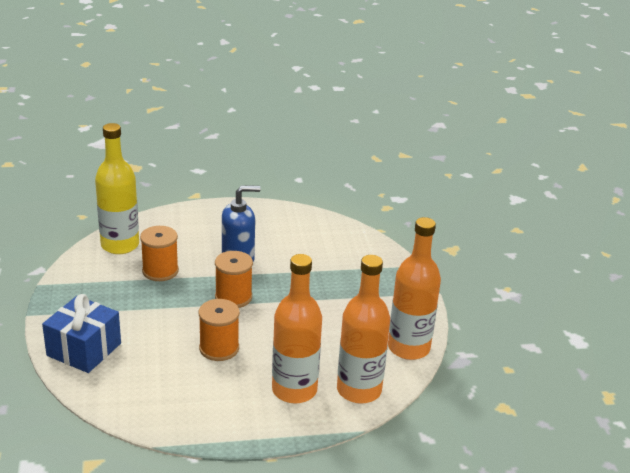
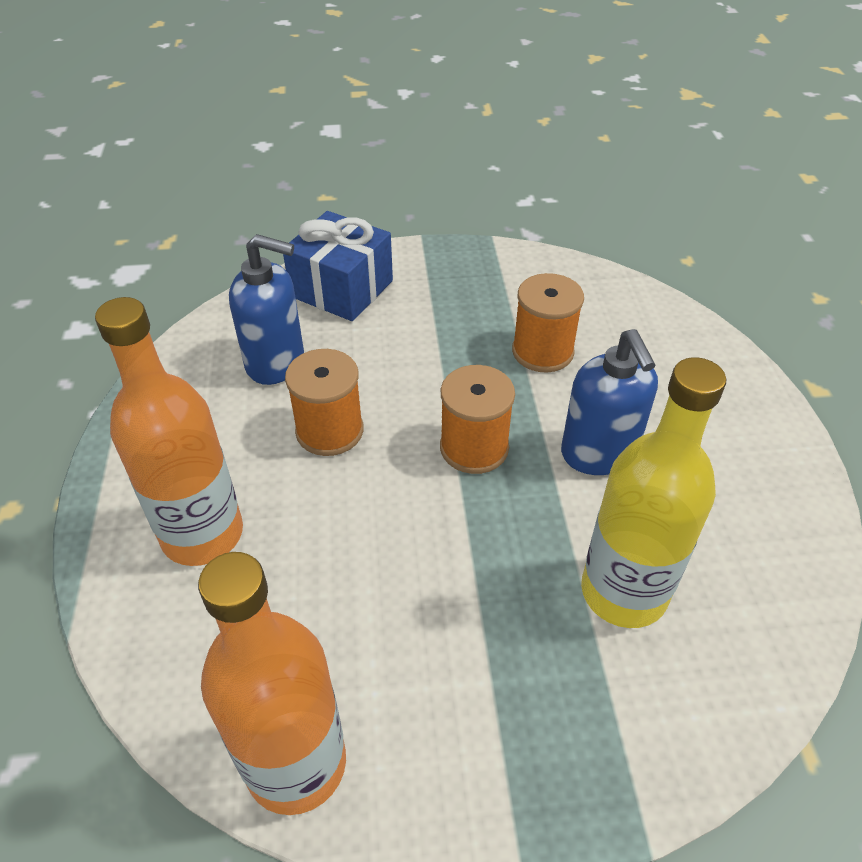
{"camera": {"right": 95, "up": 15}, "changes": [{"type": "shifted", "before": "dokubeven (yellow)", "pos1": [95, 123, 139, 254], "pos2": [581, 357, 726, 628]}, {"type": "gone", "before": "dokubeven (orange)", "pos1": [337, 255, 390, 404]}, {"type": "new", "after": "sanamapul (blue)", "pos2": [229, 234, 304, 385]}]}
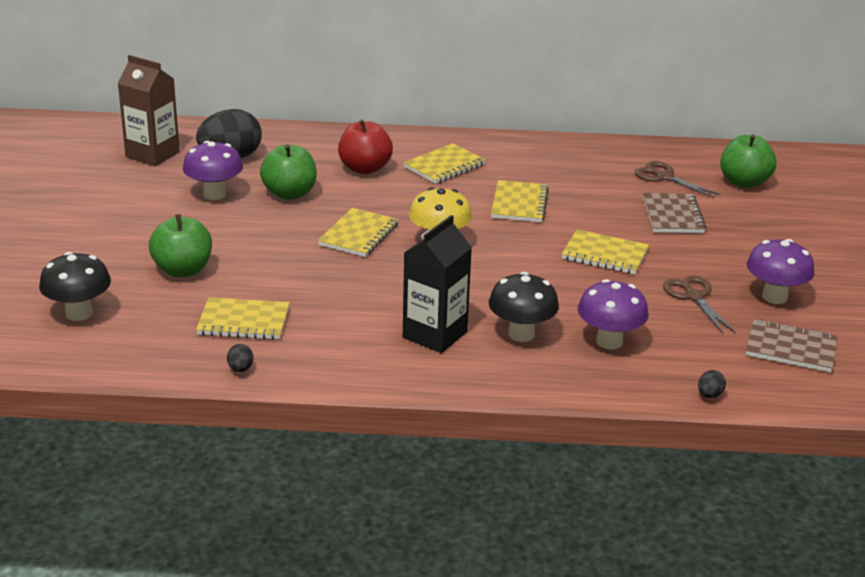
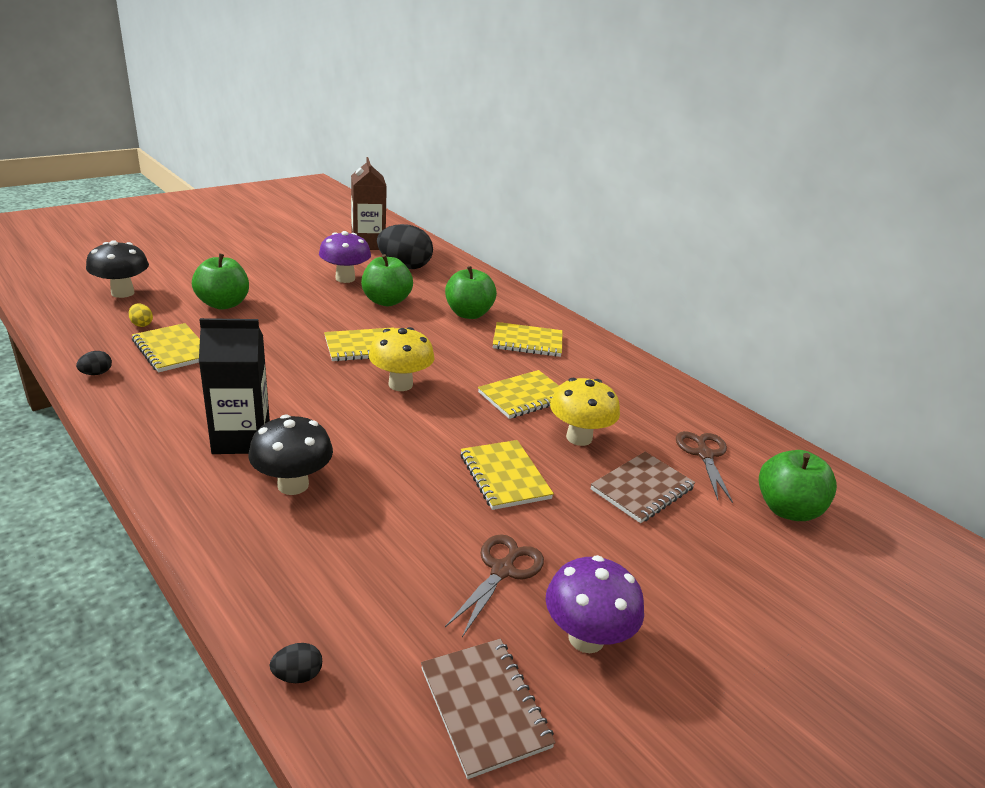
{"camera": {"right": 45, "up": 0}, "changes": [{"type": "repainted", "before": "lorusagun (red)", "after": "lorusagun (green)", "pos1": [338, 120, 393, 174], "pos2": [445, 266, 497, 319]}, {"type": "gone", "before": "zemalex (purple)", "pos1": [578, 279, 649, 349]}, {"type": "new", "after": "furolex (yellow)", "pos2": [128, 303, 153, 327]}, {"type": "new", "after": "zemalex (yellow)", "pos2": [550, 378, 620, 446]}]}
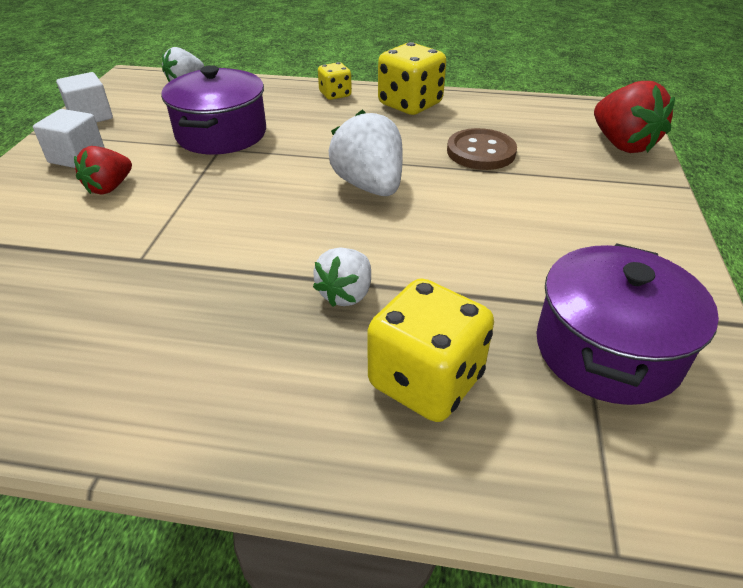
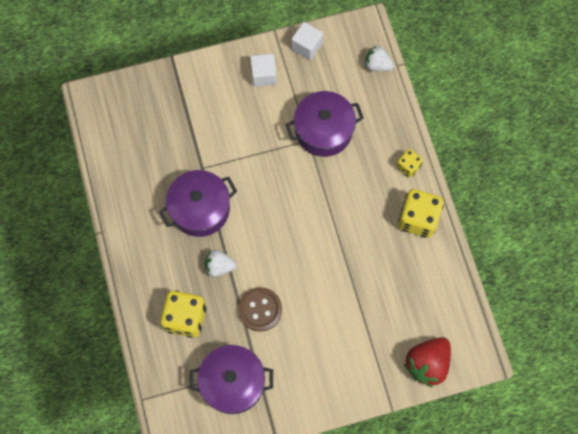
{"camera": {"right": 65, "up": 30}, "changes": [{"type": "gone", "before": "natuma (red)", "pos1": [74, 146, 132, 195]}, {"type": "gone", "before": "natuma (white)", "pos1": [328, 110, 403, 196]}, {"type": "shifted", "before": "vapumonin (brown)", "pos1": [447, 128, 517, 170], "pos2": [238, 287, 282, 332]}, {"type": "new", "after": "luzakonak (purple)", "pos2": [159, 170, 237, 237]}]}
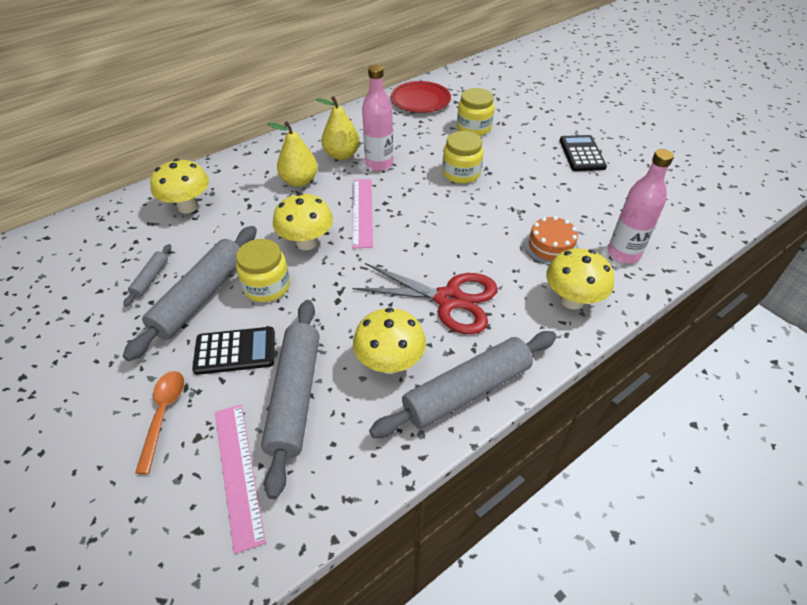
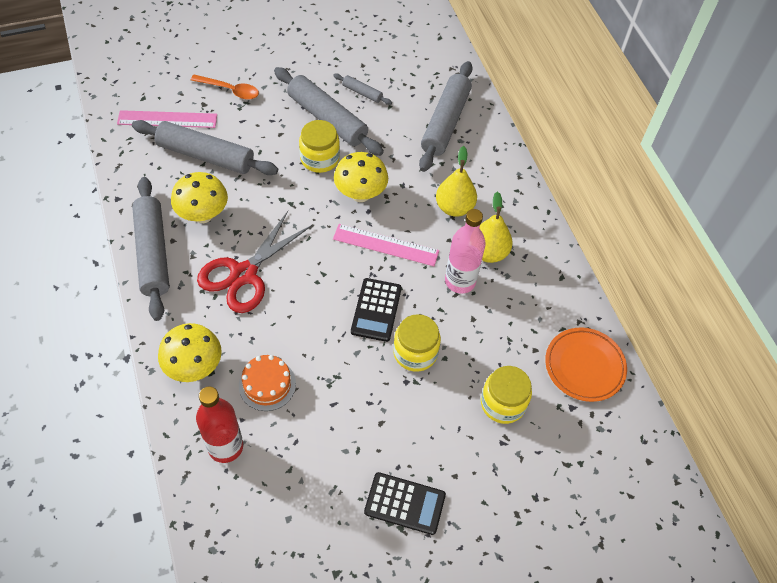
{"camera": {"right": 105, "up": 10}, "changes": [{"type": "swapped", "before": "zemalex (yellow)", "after": "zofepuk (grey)", "pos1": [150, 159, 209, 214], "pos2": [419, 61, 473, 172]}, {"type": "shifted", "before": "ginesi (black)", "pos1": [192, 327, 275, 375], "pos2": [351, 278, 402, 342]}, {"type": "repainted", "before": "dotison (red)", "after": "dotison (orange)", "pos1": [391, 81, 451, 113], "pos2": [545, 328, 627, 402]}, {"type": "repainted", "before": "dokubeven (pink)", "after": "dokubeven (red)", "pos1": [608, 149, 674, 263], "pos2": [196, 386, 243, 463]}]}
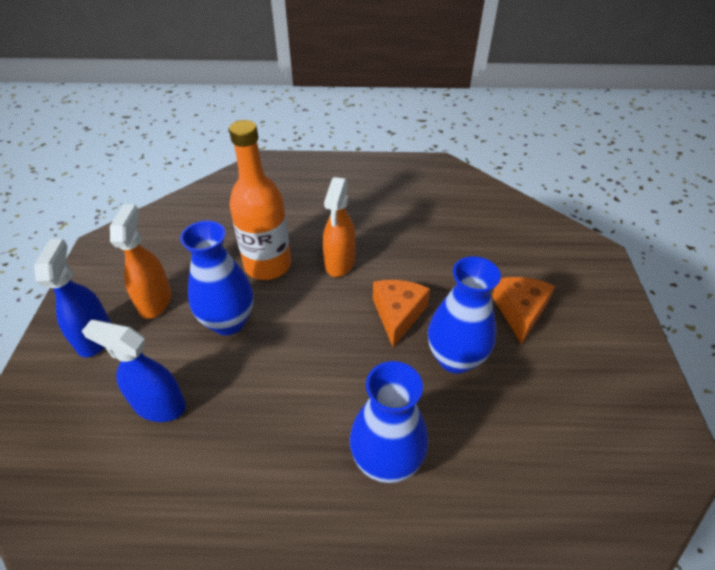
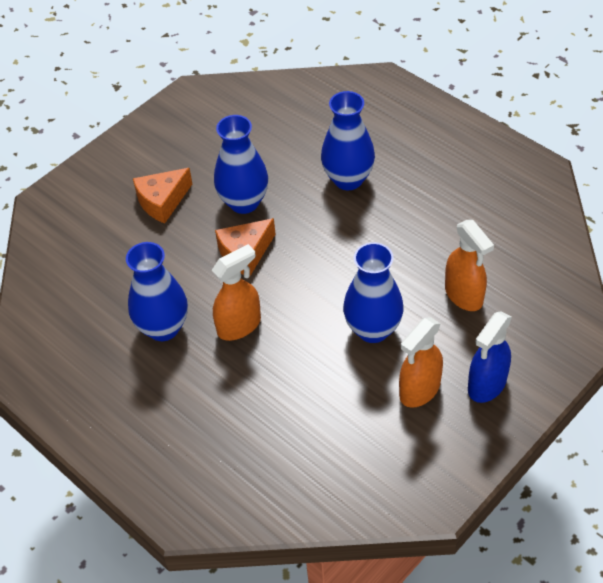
{"camera": {"right": -135, "up": 5}, "changes": [{"type": "repainted", "before": "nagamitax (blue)", "after": "nagamitax (orange)", "pos1": [82, 320, 186, 422], "pos2": [445, 220, 494, 311]}, {"type": "gone", "before": "dokubeven (orange)", "pos1": [229, 120, 291, 280]}, {"type": "new", "after": "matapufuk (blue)", "pos2": [126, 242, 188, 341]}]}
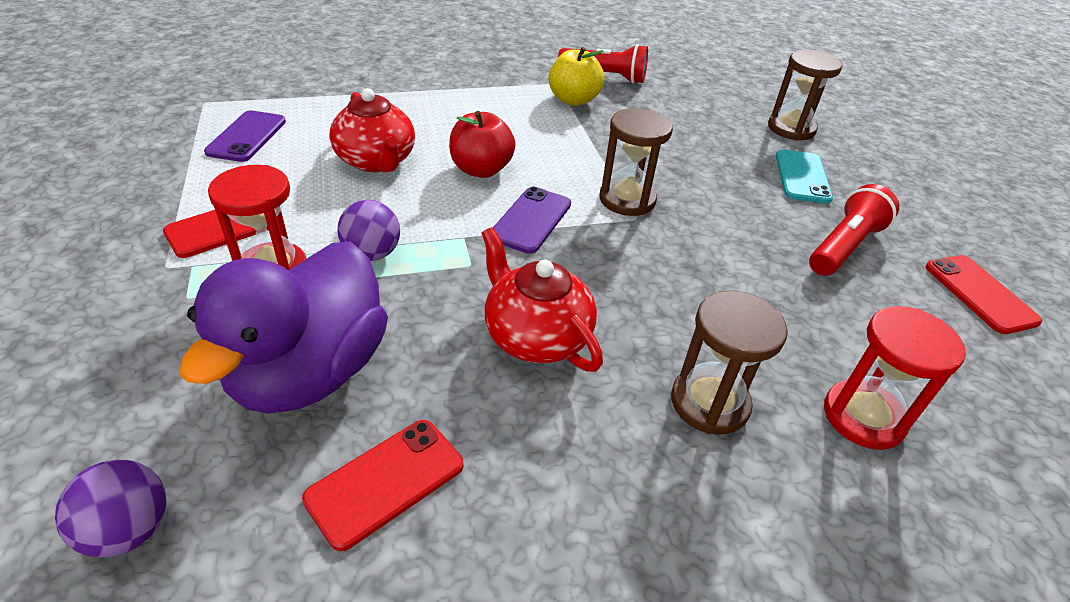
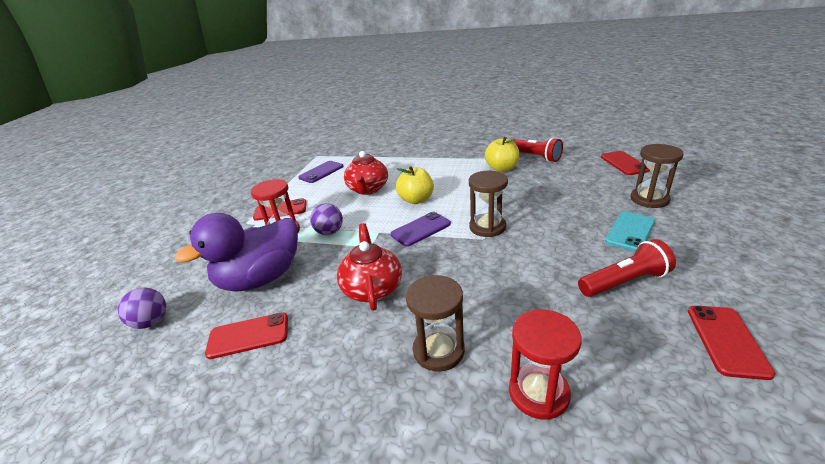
{"camera": {"right": 35, "up": -10}, "changes": [{"type": "repainted", "before": "lorusagun (red)", "after": "lorusagun (yellow)", "pos1": [449, 111, 515, 178], "pos2": [396, 166, 434, 204]}, {"type": "new", "after": "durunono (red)", "pos2": [601, 151, 650, 175]}]}
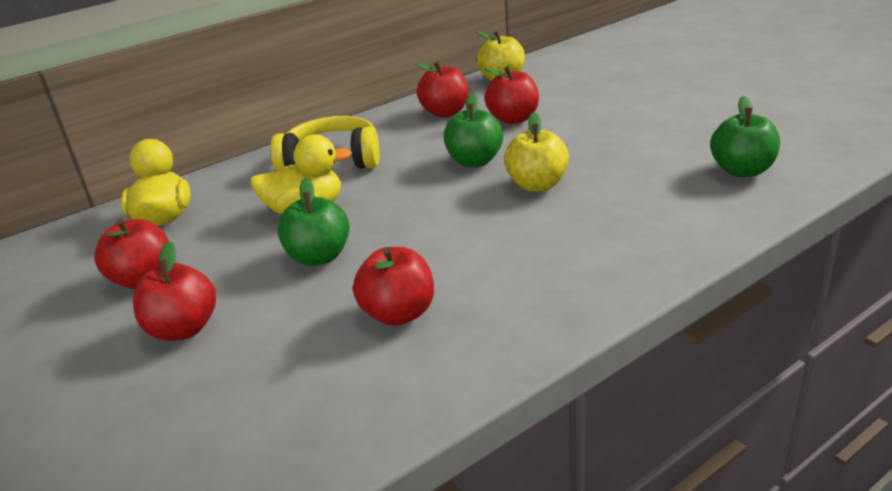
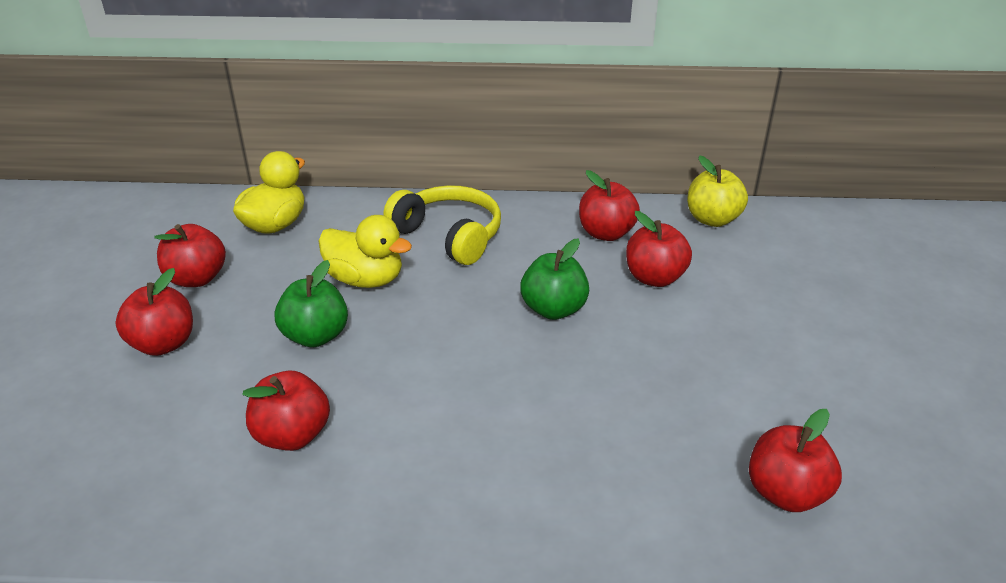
{"camera": {"right": 35, "up": 5}, "changes": [{"type": "gone", "before": "lorusagun (yellow)", "pos1": [504, 112, 569, 192]}, {"type": "repainted", "before": "lorusagun (green)", "after": "lorusagun (red)", "pos1": [710, 96, 780, 177], "pos2": [749, 409, 842, 512]}]}
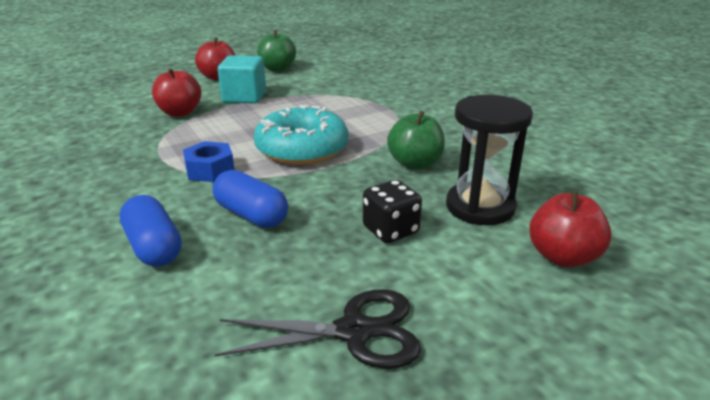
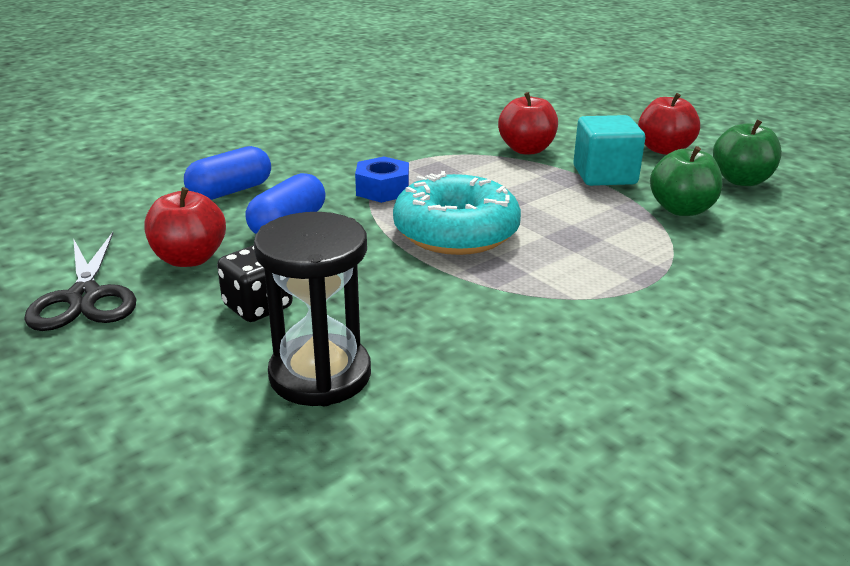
{"camera": {"right": 80, "up": 0}, "changes": [{"type": "shifted", "before": "lorusagun (green)", "pos1": [387, 111, 445, 170], "pos2": [650, 146, 723, 216]}, {"type": "shifted", "before": "lorusagun (red)", "pos1": [529, 191, 612, 268], "pos2": [144, 187, 226, 267]}]}
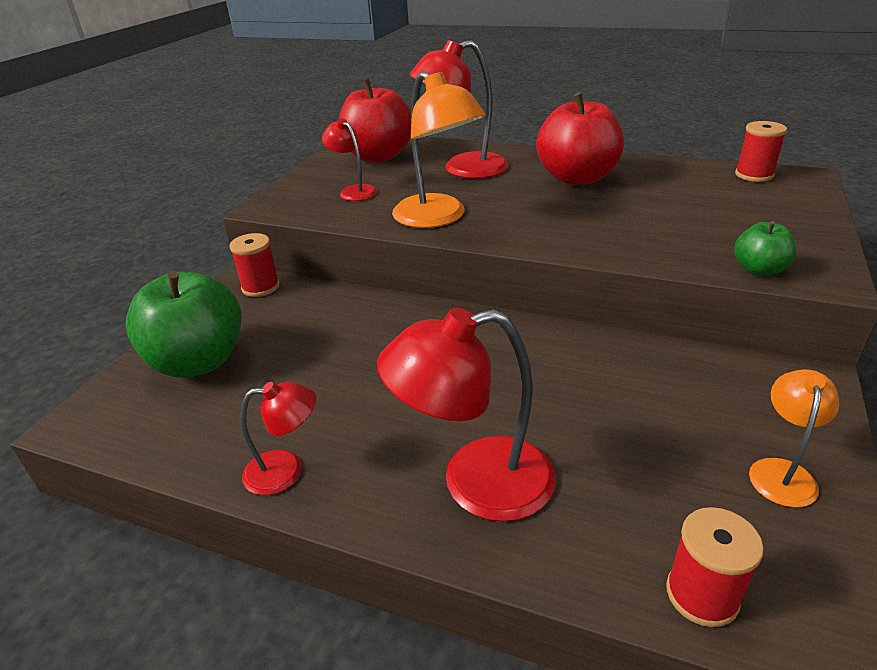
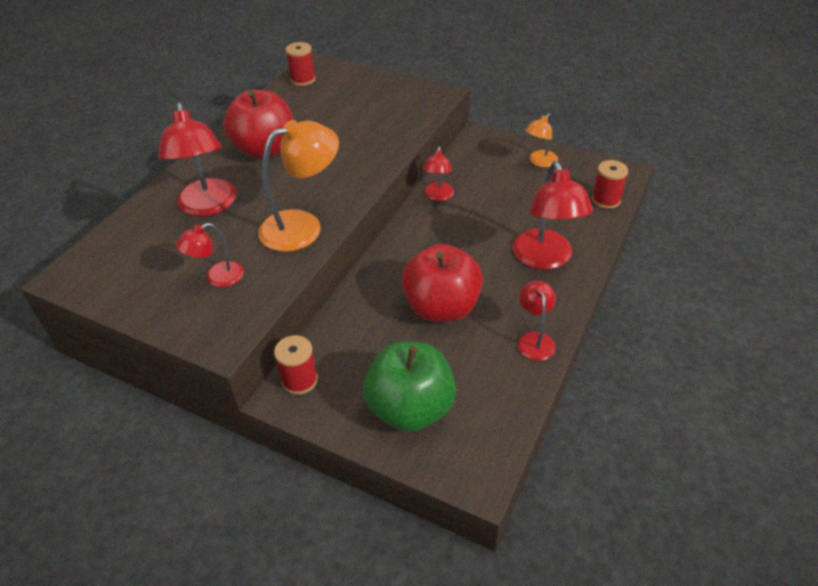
{"camera": {"right": -85, "up": 10}, "changes": [{"type": "shifted", "before": "lorusagun (red)", "pos1": [339, 79, 411, 163], "pos2": [402, 244, 483, 322]}, {"type": "gone", "before": "lorusagun (green)", "pos1": [734, 221, 796, 276]}, {"type": "rotated", "before": "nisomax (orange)", "pos1": [749, 369, 839, 508], "pos2": [525, 113, 558, 167], "turn": -75}, {"type": "new", "after": "nisomax (red)", "pos2": [423, 146, 454, 201]}]}
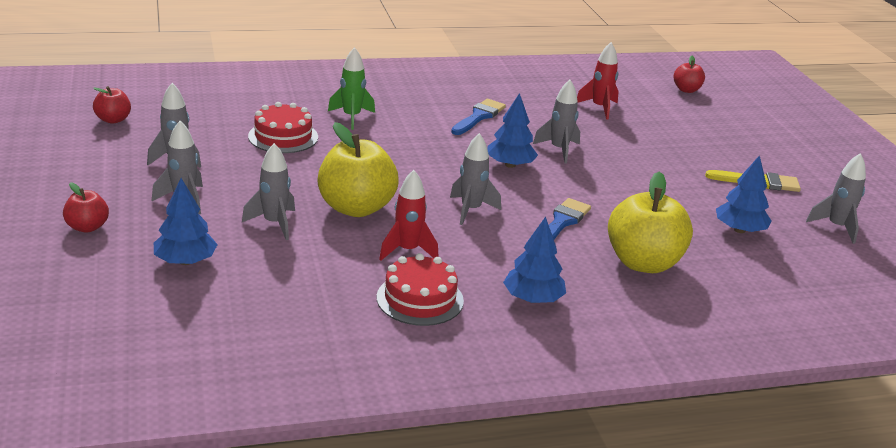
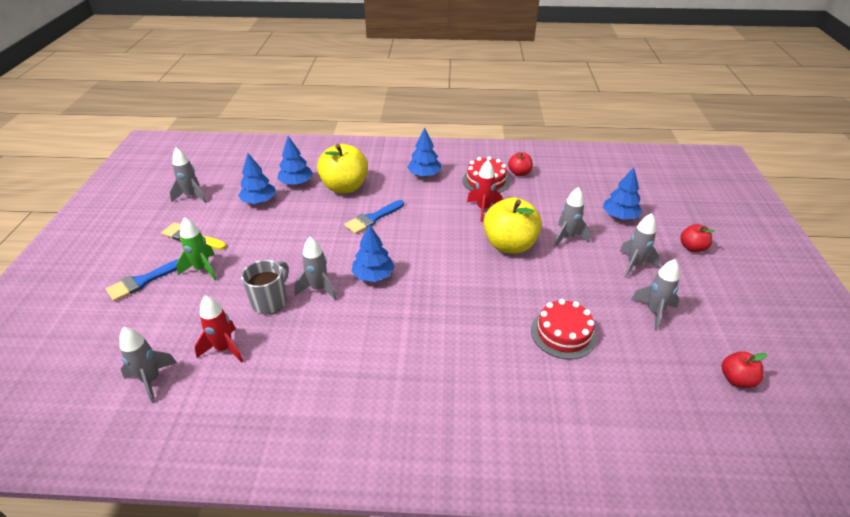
{"camera": {"right": -160, "up": 10}, "changes": [{"type": "shifted", "before": "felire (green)", "pos1": [328, 47, 375, 130], "pos2": [176, 217, 217, 281]}, {"type": "shifted", "before": "felire (grey)", "pos1": [450, 133, 501, 225], "pos2": [119, 327, 177, 403]}, {"type": "shifted", "before": "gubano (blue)", "pos1": [451, 99, 506, 135], "pos2": [106, 259, 179, 301]}, {"type": "shifted", "before": "lorusagun (red)", "pos1": [674, 56, 705, 93], "pos2": [508, 152, 533, 176]}, {"type": "new", "after": "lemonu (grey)", "pos2": [241, 260, 289, 314]}, {"type": "new", "after": "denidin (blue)", "pos2": [277, 136, 313, 185]}]}
